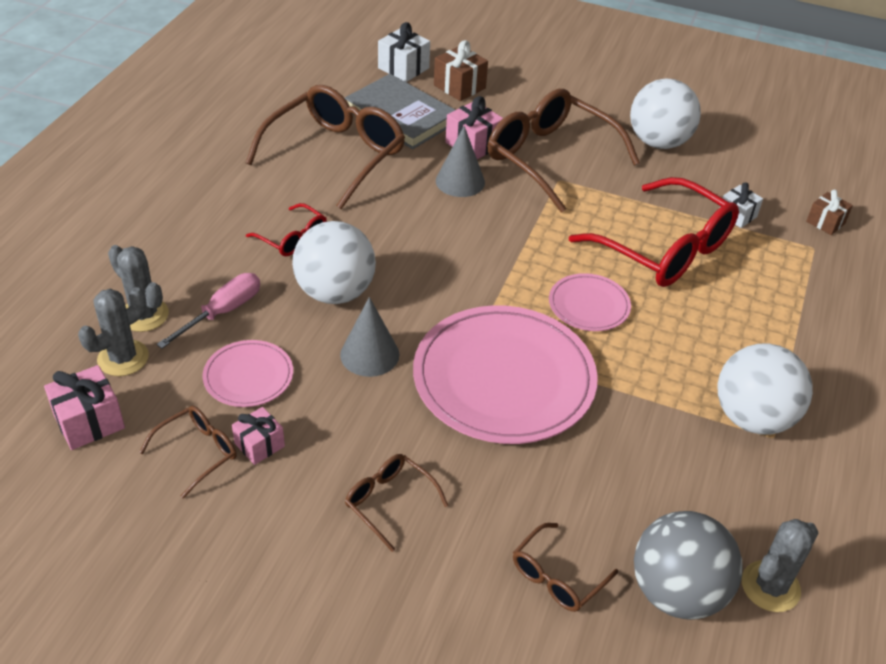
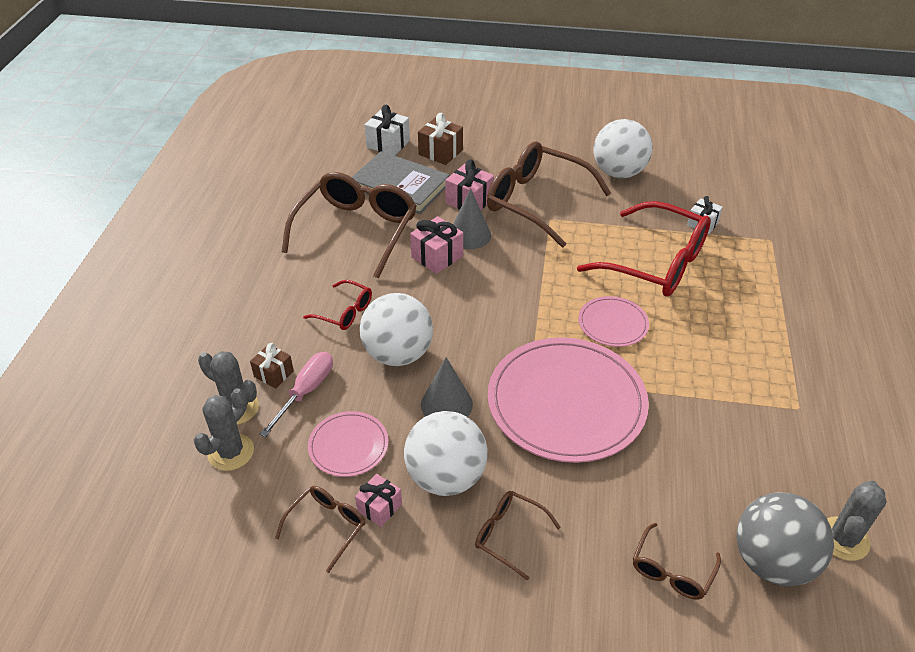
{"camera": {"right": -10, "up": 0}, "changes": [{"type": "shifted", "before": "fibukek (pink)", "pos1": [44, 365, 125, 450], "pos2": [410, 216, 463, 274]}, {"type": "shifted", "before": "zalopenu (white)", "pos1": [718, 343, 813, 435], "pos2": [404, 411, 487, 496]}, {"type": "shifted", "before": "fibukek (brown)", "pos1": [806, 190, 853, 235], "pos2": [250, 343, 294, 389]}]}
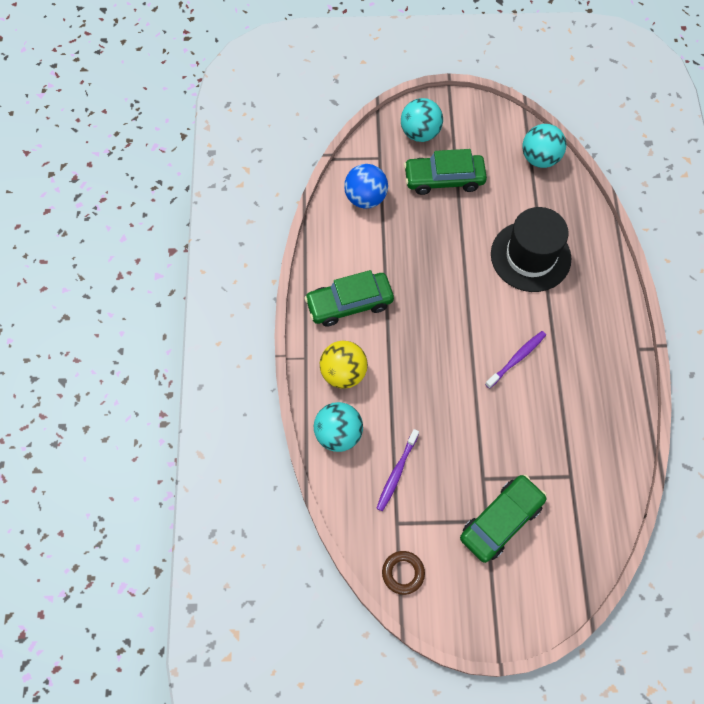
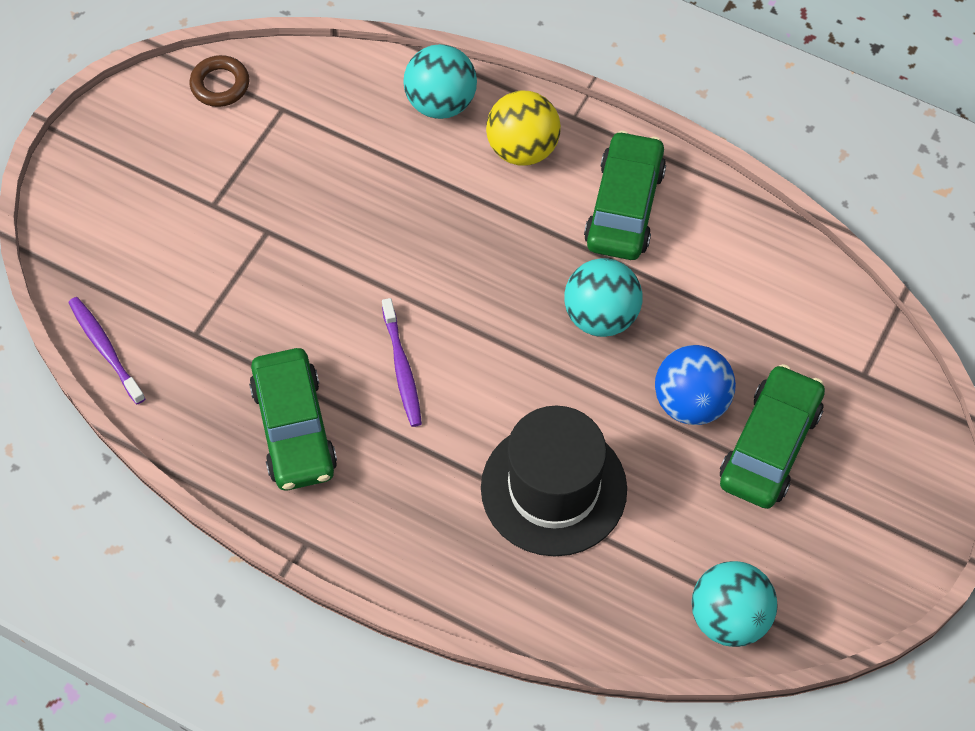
{"camera": {"right": 120, "up": -5}, "changes": [{"type": "shifted", "before": "zalopenu (blue)", "pos1": [344, 164, 388, 208], "pos2": [655, 345, 736, 425]}, {"type": "shifted", "before": "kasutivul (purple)", "pos1": [376, 429, 419, 511], "pos2": [68, 297, 146, 404]}, {"type": "shifted", "before": "zalopenu (turquoise)", "pos1": [401, 98, 443, 142], "pos2": [564, 258, 643, 337]}, {"type": "shifted", "before": "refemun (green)", "pos1": [460, 475, 547, 563], "pos2": [249, 348, 337, 490]}]}
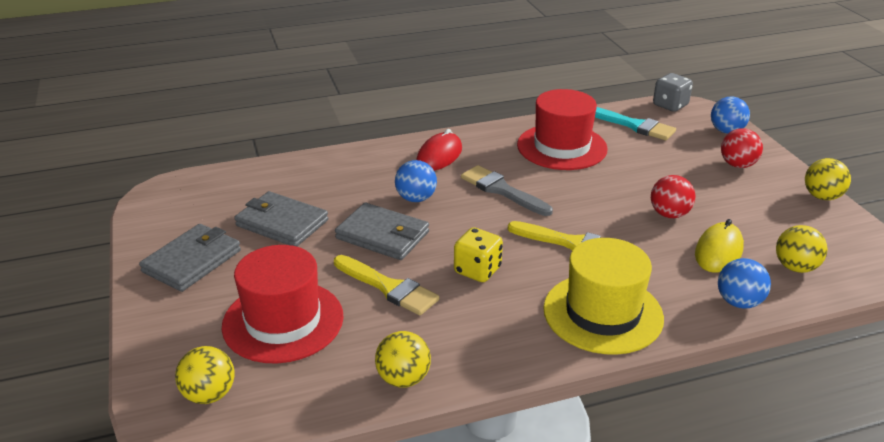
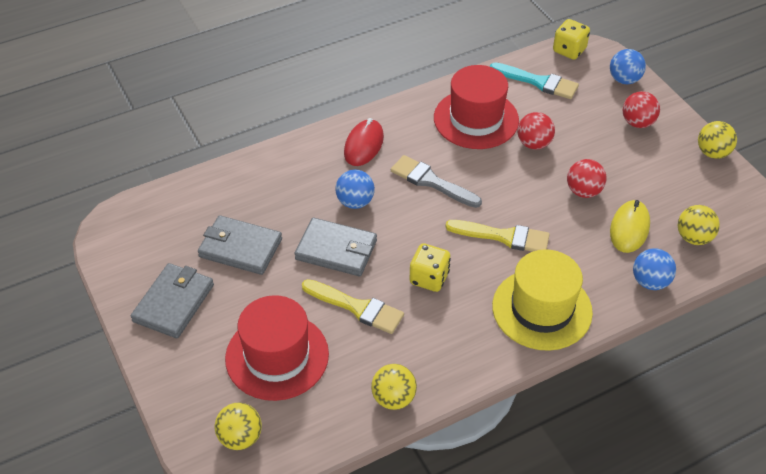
{"camera": {"right": -10, "up": 15}, "changes": [{"type": "repainted", "before": "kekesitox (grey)", "after": "kekesitox (yellow)", "pos1": [653, 73, 693, 112], "pos2": [553, 19, 590, 60]}, {"type": "new", "after": "zalopenu (red)", "pos2": [517, 112, 555, 150]}]}
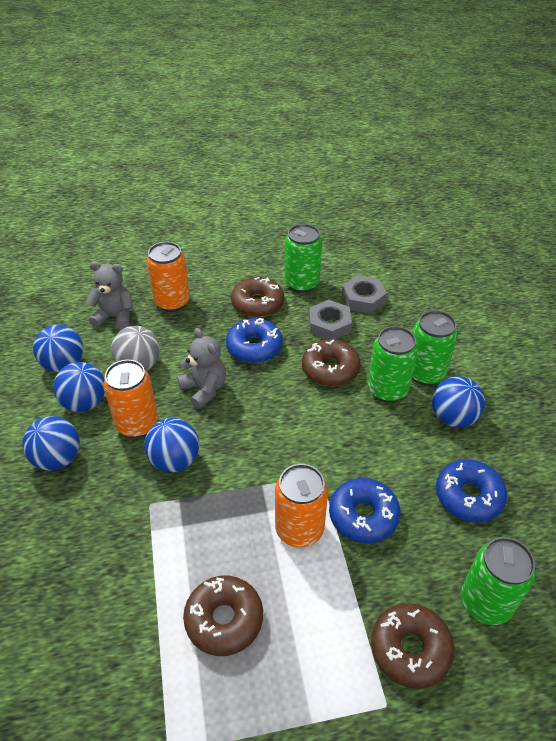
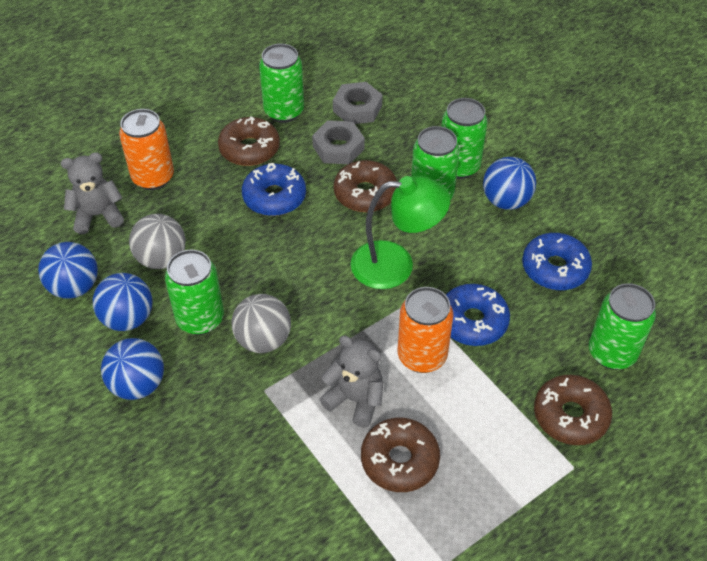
{"camera": {"right": -25, "up": 5}, "changes": [{"type": "repainted", "before": "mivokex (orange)", "after": "mivokex (green)", "pos1": [104, 360, 158, 438], "pos2": [165, 250, 224, 335]}, {"type": "repainted", "before": "zalopenu (blue)", "after": "zalopenu (grey)", "pos1": [144, 418, 199, 473], "pos2": [231, 294, 291, 353]}, {"type": "shifted", "before": "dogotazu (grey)", "pos1": [177, 328, 226, 409], "pos2": [320, 336, 383, 427]}, {"type": "new", "after": "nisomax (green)", "pos2": [351, 176, 450, 289]}]}
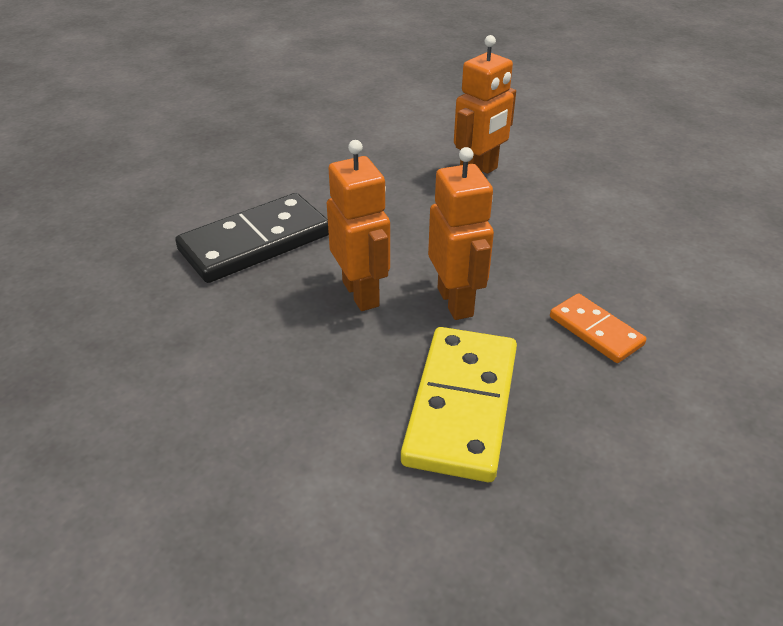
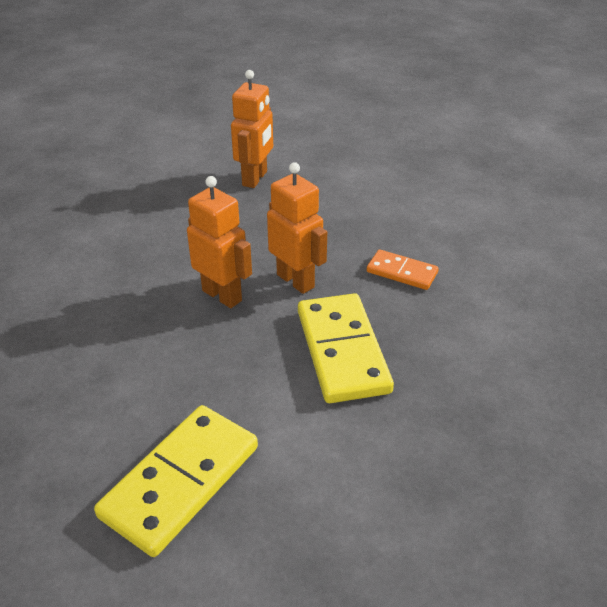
{"camera": {"right": -25, "up": 0}, "changes": [{"type": "gone", "before": "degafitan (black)", "pos1": [175, 193, 329, 283]}, {"type": "new", "after": "degafitan (yellow)", "pos2": [94, 405, 258, 557]}]}
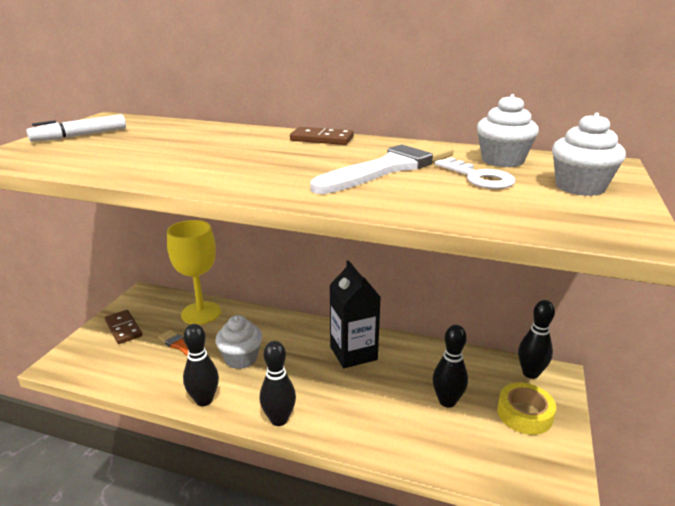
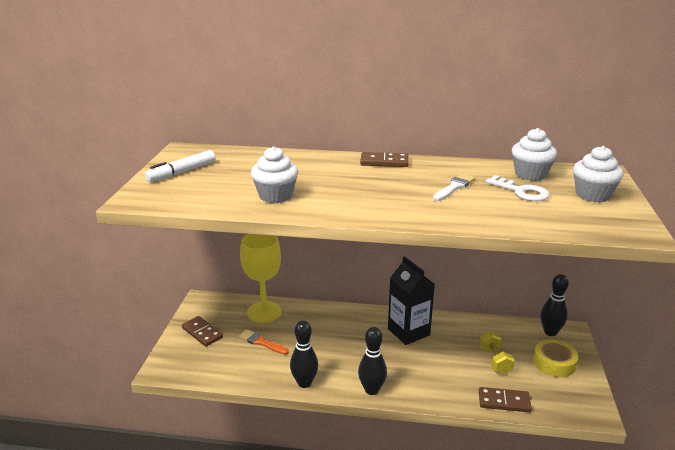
{"camera": {"right": -10, "up": 0}, "changes": [{"type": "shifted", "before": "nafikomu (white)", "pos1": [215, 315, 262, 369], "pos2": [251, 146, 298, 203]}, {"type": "scaled", "before": "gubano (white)", "pos1": [310, 141, 453, 194], "pos2": [433, 174, 475, 201], "scale": 0.51}, {"type": "swapped", "before": "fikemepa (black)", "after": "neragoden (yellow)", "pos1": [433, 325, 468, 408], "pos2": [479, 331, 515, 374]}, {"type": "new", "after": "degafitan (brown)", "pos2": [479, 387, 532, 412]}]}
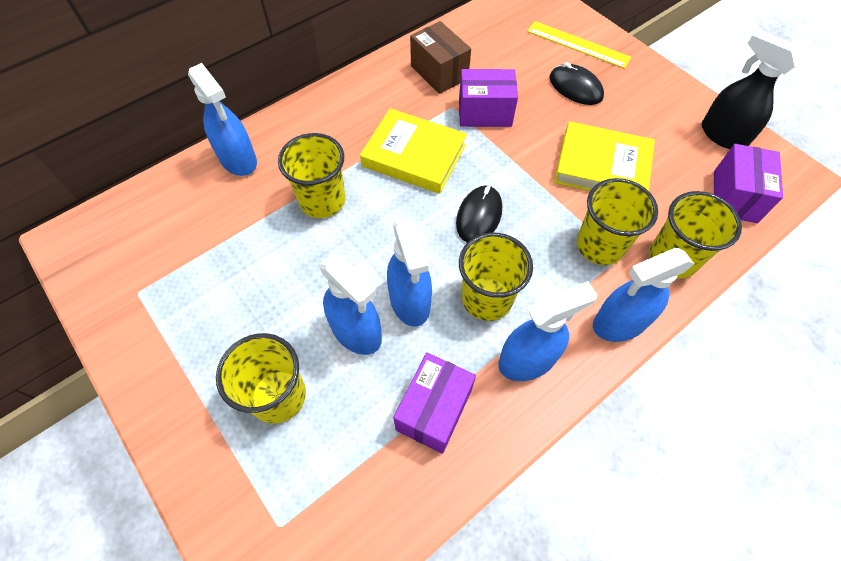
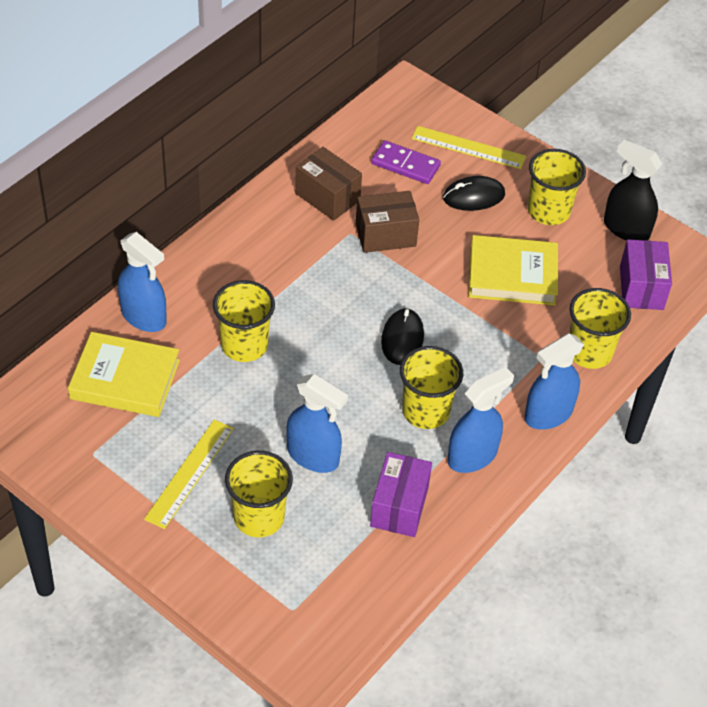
{"camera": {"right": -15, "up": -10}, "changes": [{"type": "shifted", "before": "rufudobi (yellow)", "pos1": [360, 108, 467, 194], "pos2": [68, 332, 180, 417]}, {"type": "gone", "before": "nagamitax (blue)", "pos1": [387, 218, 432, 327]}, {"type": "repainted", "before": "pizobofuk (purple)", "after": "pizobofuk (brown)", "pos1": [459, 69, 518, 127], "pos2": [356, 191, 419, 253]}, {"type": "rotated", "before": "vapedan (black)", "pos1": [550, 62, 604, 105], "pos2": [443, 176, 505, 211], "turn": -45}, {"type": "shifted", "before": "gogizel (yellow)", "pos1": [577, 178, 658, 265], "pos2": [528, 149, 586, 225]}, {"type": "new", "after": "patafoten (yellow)", "pos2": [144, 419, 234, 529]}, {"type": "new", "after": "degafitan (purple)", "pos2": [371, 140, 441, 184]}]}
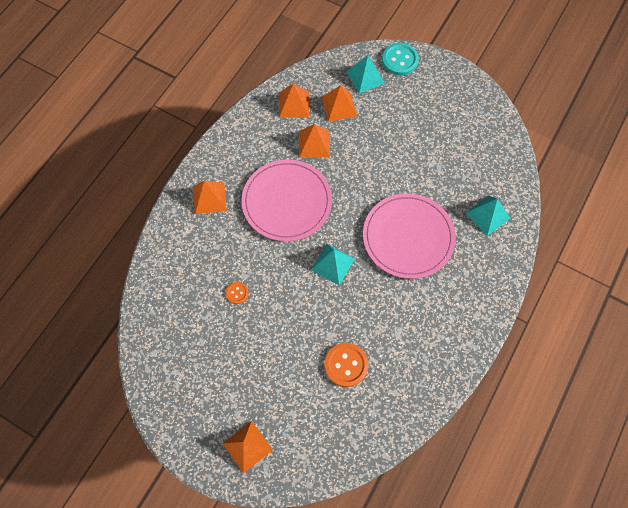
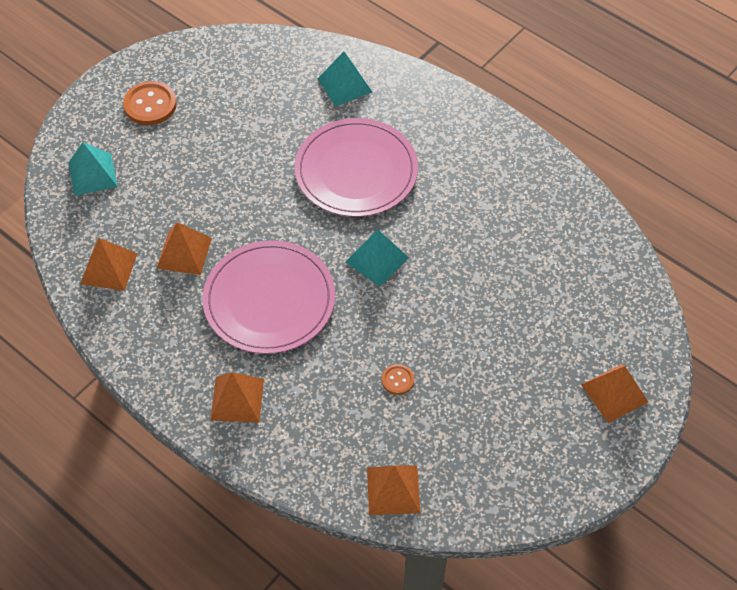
{"camera": {"right": -80, "up": -10}, "changes": [{"type": "shifted", "before": "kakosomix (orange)", "pos1": [322, 85, 357, 122], "pos2": [367, 466, 420, 515]}, {"type": "shifted", "before": "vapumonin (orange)", "pos1": [324, 343, 368, 387], "pos2": [123, 81, 177, 125]}, {"type": "gone", "before": "vapumonin (turquoise)", "pos1": [382, 43, 419, 75]}]}
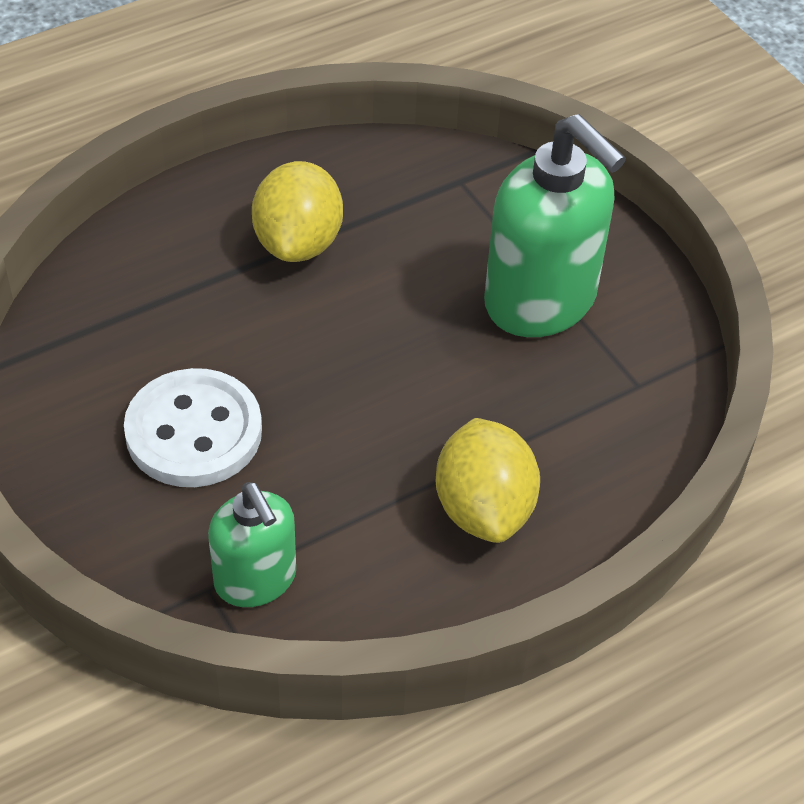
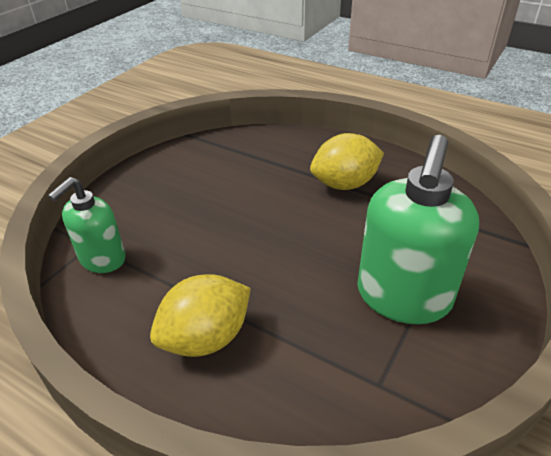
{"camera": {"right": 65, "up": -10}, "changes": [{"type": "gone", "before": "vapumonin (white)", "pos1": [124, 368, 262, 487]}]}
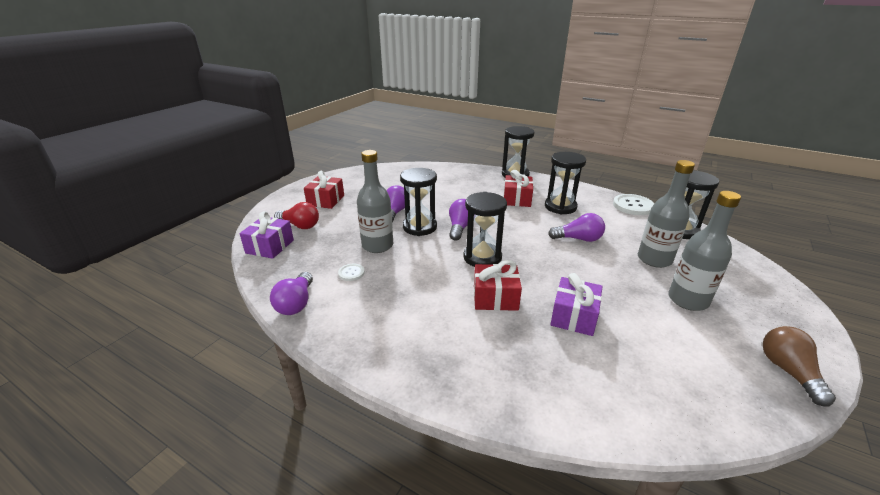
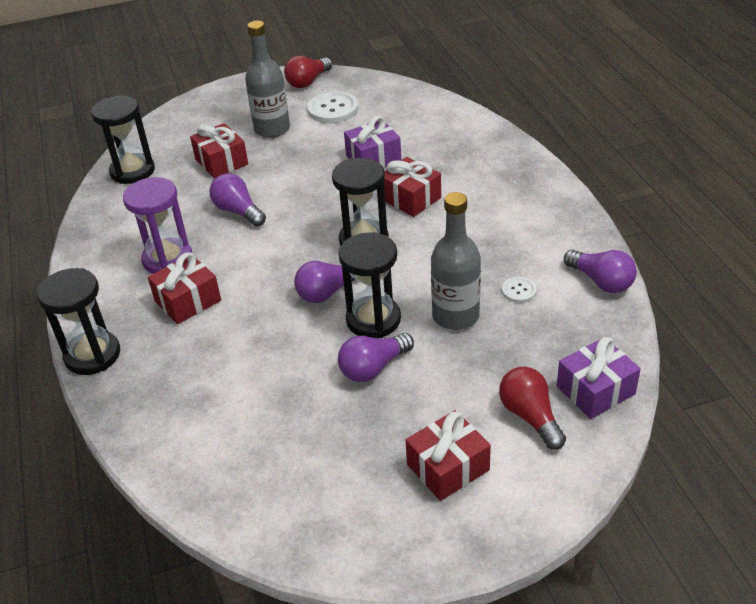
{"camera": {"right": -135, "up": 10}, "changes": [{"type": "rotated", "before": "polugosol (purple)", "pos1": [270, 272, 313, 315], "pos2": [564, 250, 637, 293], "turn": 90}, {"type": "repainted", "before": "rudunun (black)", "after": "rudunun (purple)", "pos1": [545, 152, 586, 214], "pos2": [123, 177, 192, 274]}, {"type": "shifted", "before": "vapumonin (white)", "pos1": [613, 194, 654, 215], "pos2": [307, 91, 358, 123]}, {"type": "swapped", "before": "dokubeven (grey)", "after": "fibukek (red)", "pos1": [638, 160, 695, 268], "pos2": [190, 123, 248, 178]}, {"type": "repainted", "before": "polugosol (brown)", "after": "polugosol (red)", "pos1": [763, 326, 836, 406], "pos2": [284, 56, 332, 88]}]}
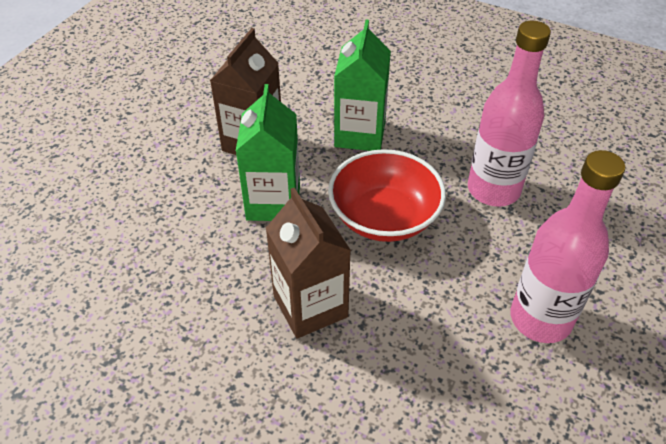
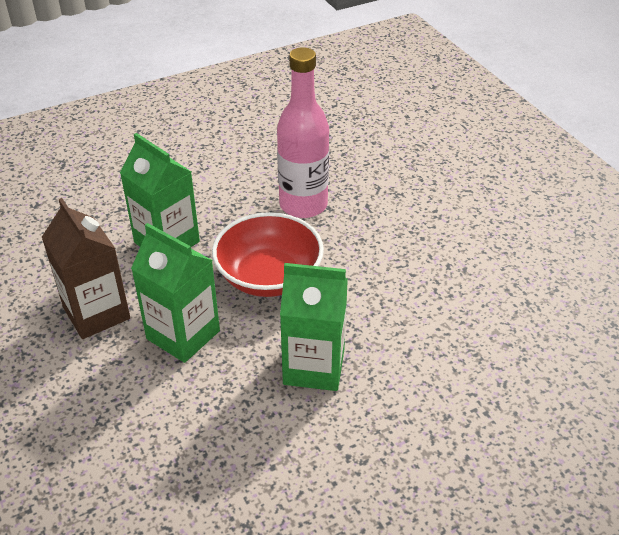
{"camera": {"right": -55, "up": -5}, "changes": [{"type": "repainted", "before": "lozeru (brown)", "after": "lozeru (green)", "pos1": [265, 188, 351, 339], "pos2": [280, 263, 348, 391]}, {"type": "gone", "before": "dokubeven (pink)", "pos1": [511, 150, 625, 343]}]}
